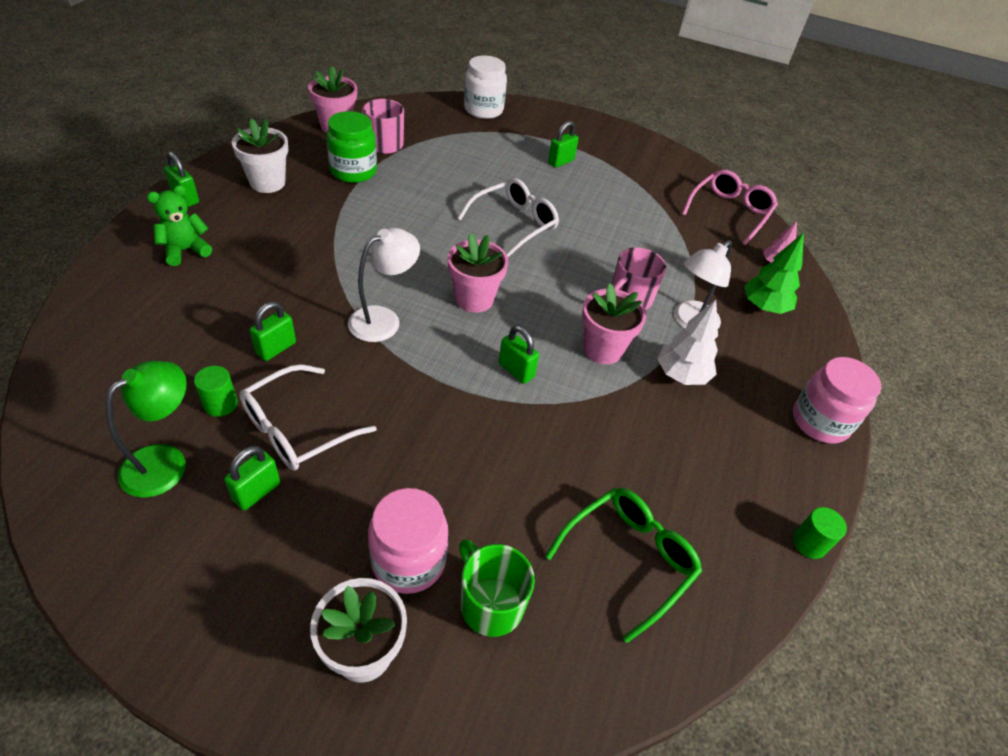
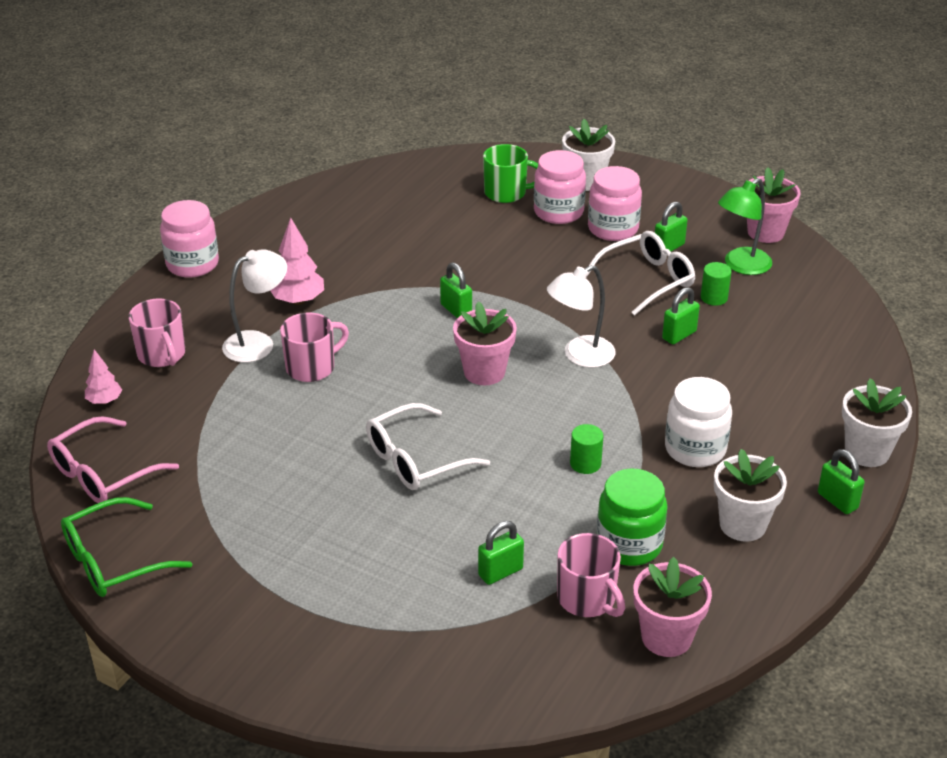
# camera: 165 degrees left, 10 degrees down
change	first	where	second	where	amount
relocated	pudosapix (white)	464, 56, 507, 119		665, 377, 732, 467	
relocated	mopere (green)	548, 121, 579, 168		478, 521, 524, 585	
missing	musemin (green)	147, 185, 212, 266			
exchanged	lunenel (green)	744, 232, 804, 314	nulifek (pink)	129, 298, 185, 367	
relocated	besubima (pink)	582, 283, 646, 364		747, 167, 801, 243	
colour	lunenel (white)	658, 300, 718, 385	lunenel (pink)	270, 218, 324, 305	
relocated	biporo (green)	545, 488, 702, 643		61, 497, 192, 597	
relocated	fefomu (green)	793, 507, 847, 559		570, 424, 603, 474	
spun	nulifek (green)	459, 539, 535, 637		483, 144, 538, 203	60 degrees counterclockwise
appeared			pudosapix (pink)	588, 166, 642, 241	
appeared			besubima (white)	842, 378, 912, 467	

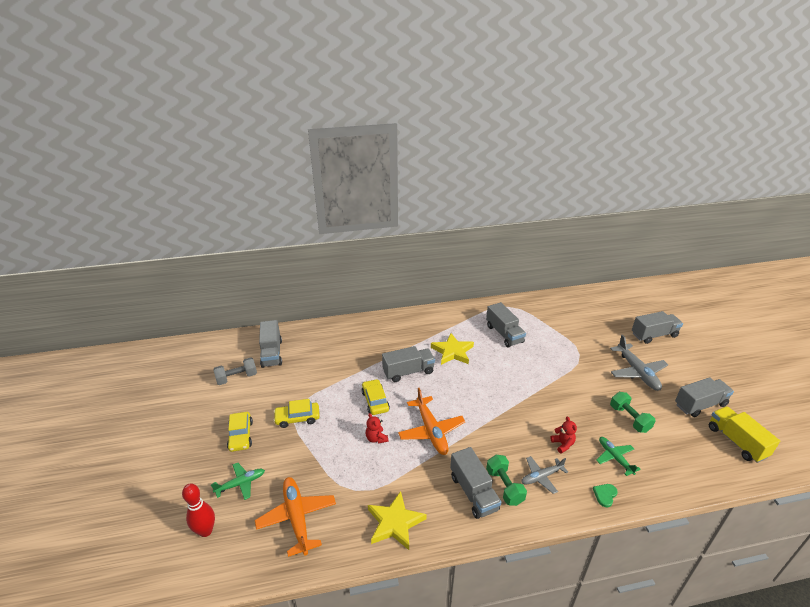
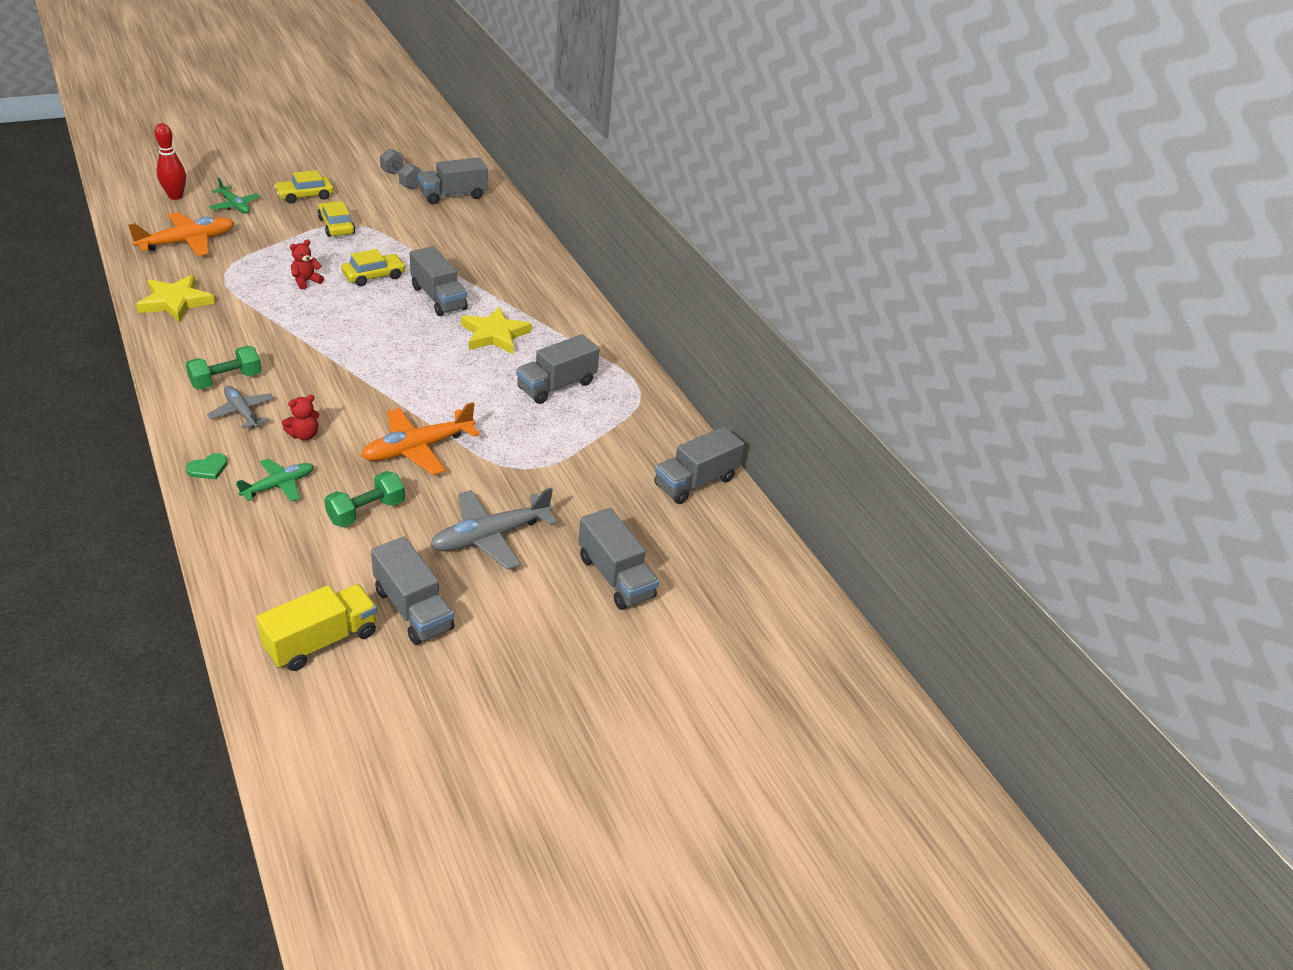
# camera: 70 degrees right, 5 degrees up
change	first	where	second	where	amount
relocated	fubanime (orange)	398, 388, 465, 455		361, 402, 480, 475	
relocated	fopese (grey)	450, 447, 501, 519		654, 427, 744, 504	
spun	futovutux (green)	593, 484, 618, 507		186, 453, 228, 480	120 degrees clockwise

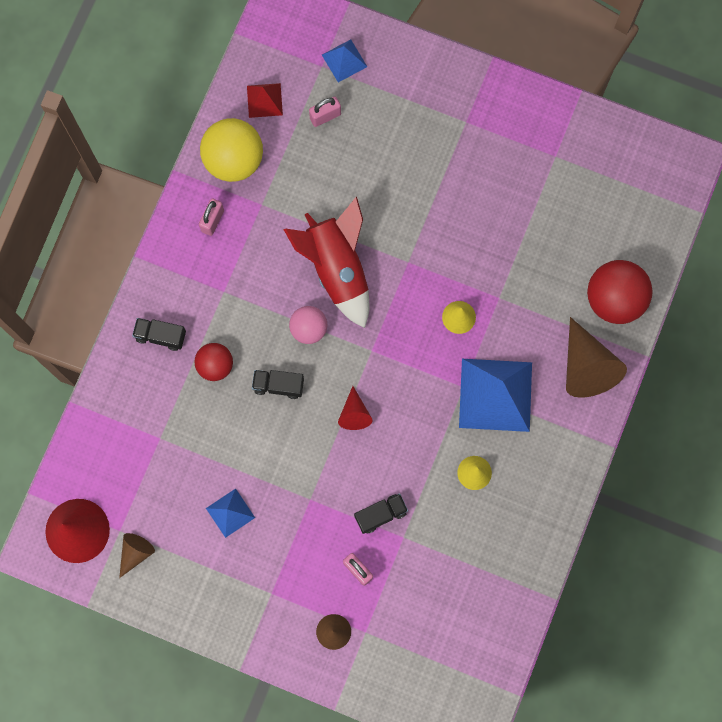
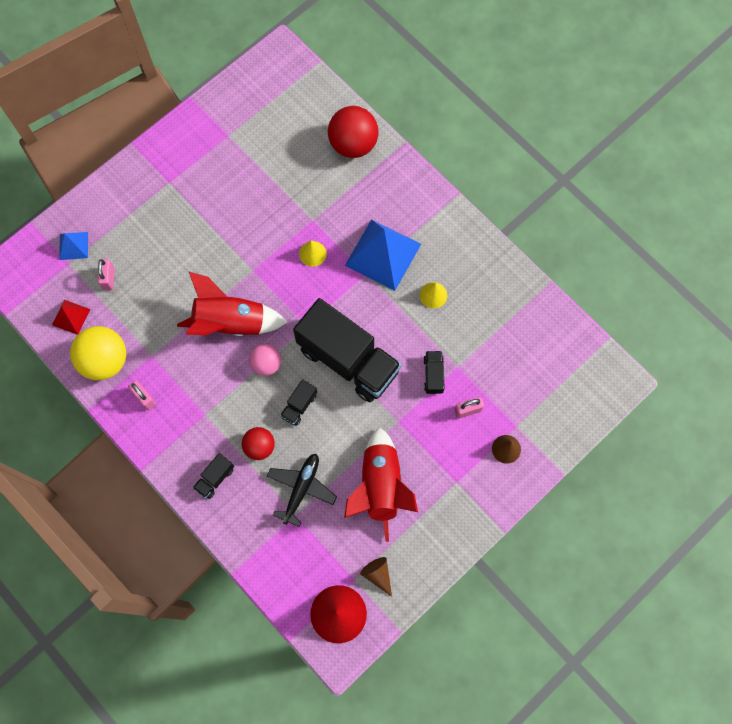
# camera: 65 degrees left, 5 degrees down
change	first	where	second	where	amount
missing	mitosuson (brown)	566, 317, 627, 398			
exchanged	mitosuson (red)	338, 386, 372, 430	fopese (black)	293, 298, 402, 402	
exchanged	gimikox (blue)	206, 488, 255, 538	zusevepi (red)	344, 427, 418, 542	
appeared			fubanime (black)	267, 454, 337, 527	

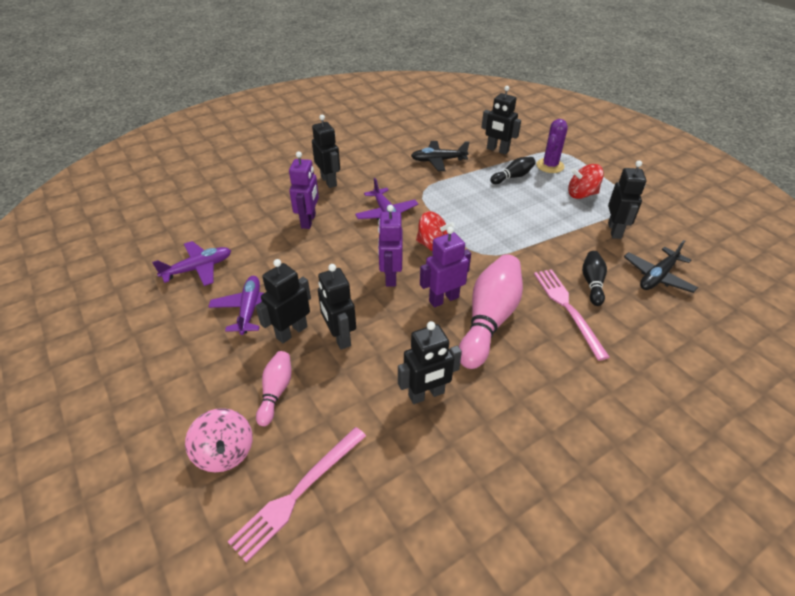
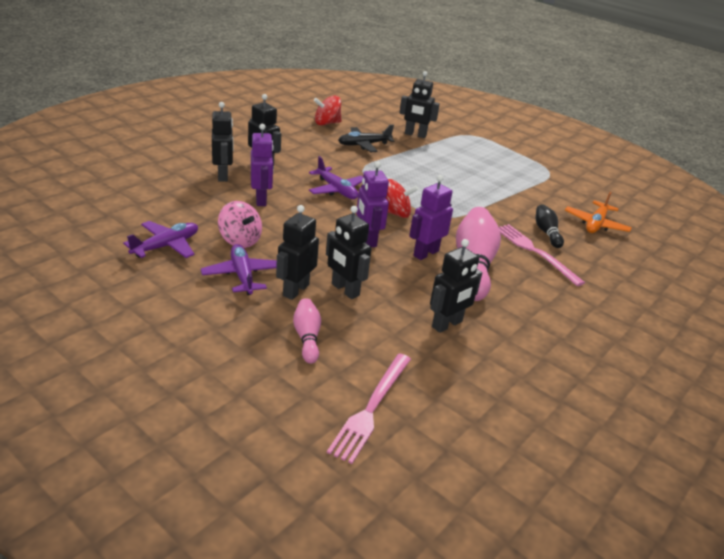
# camera: 20 degrees left, 10 degrees down
change	first	where	second	where	amount
missing	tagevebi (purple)	536, 119, 568, 173			
missing	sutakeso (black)	490, 157, 536, 184			
relocated	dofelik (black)	608, 161, 647, 239		212, 102, 233, 182	
relocated	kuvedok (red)	568, 164, 604, 199		314, 95, 342, 125	
colour	fubanime (black)	624, 240, 698, 293	fubanime (orange)	565, 192, 632, 233	
relocated	kuvedok (pink)	185, 408, 253, 472		218, 201, 262, 248	

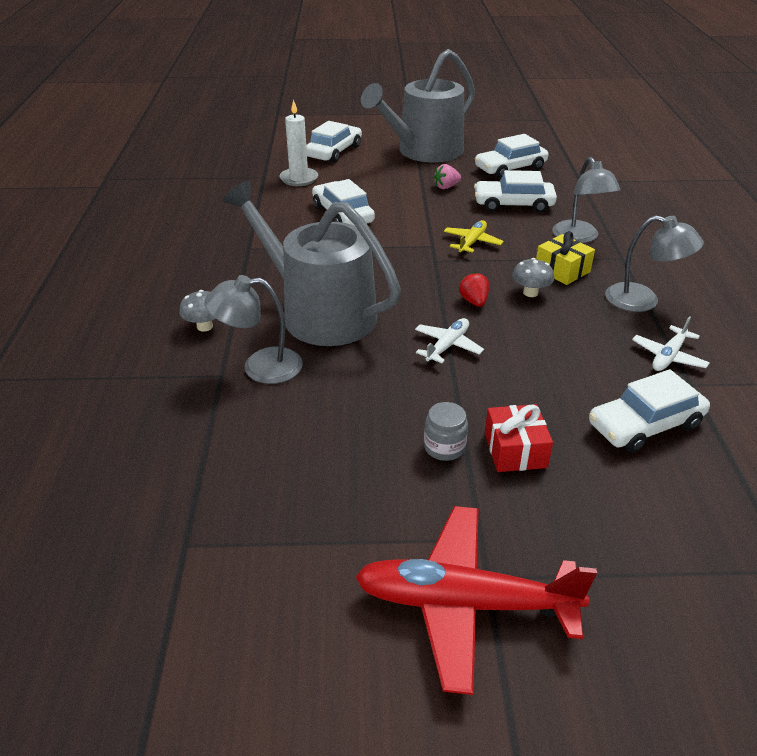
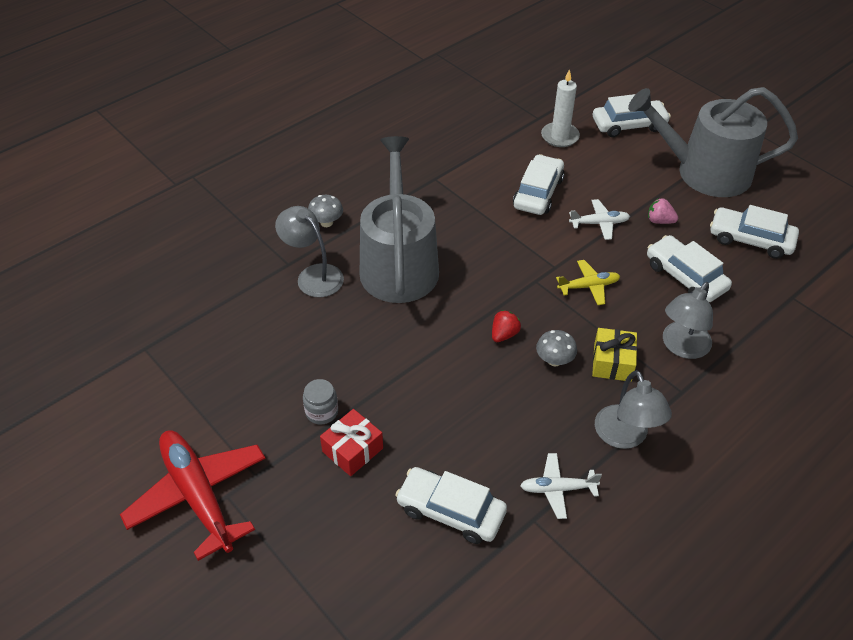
# camera: 50 degrees right, 10 degrees up
change	first	where	second	where	amount
relocated	fubanime (white)	415, 318, 484, 363		569, 199, 630, 240	

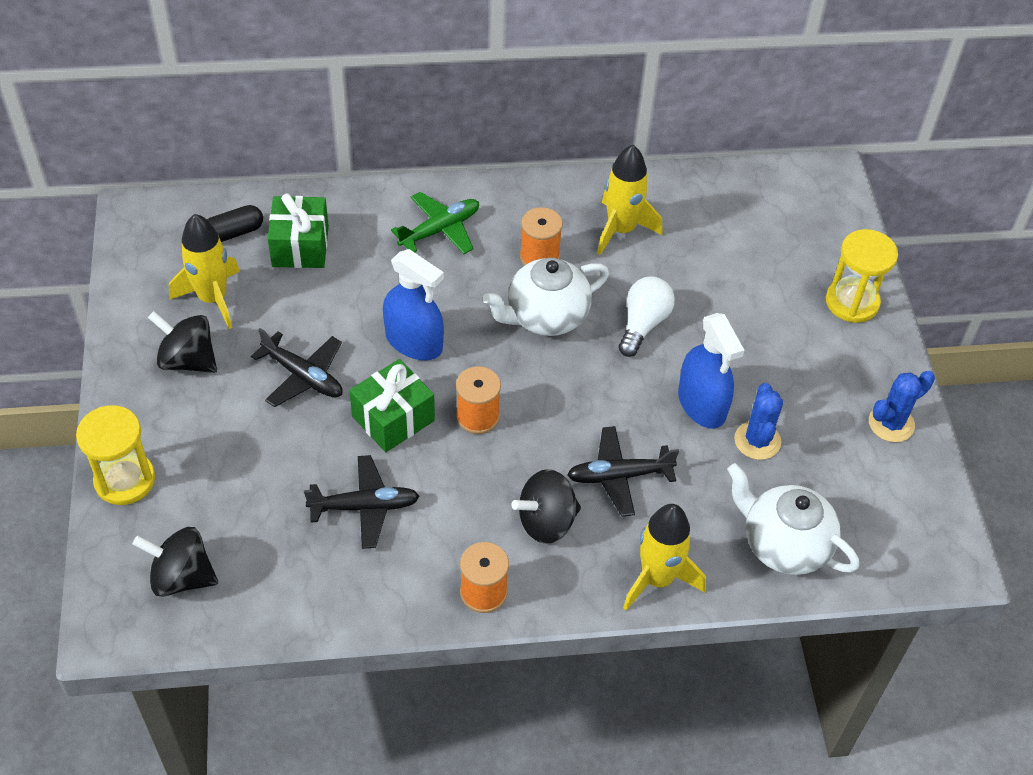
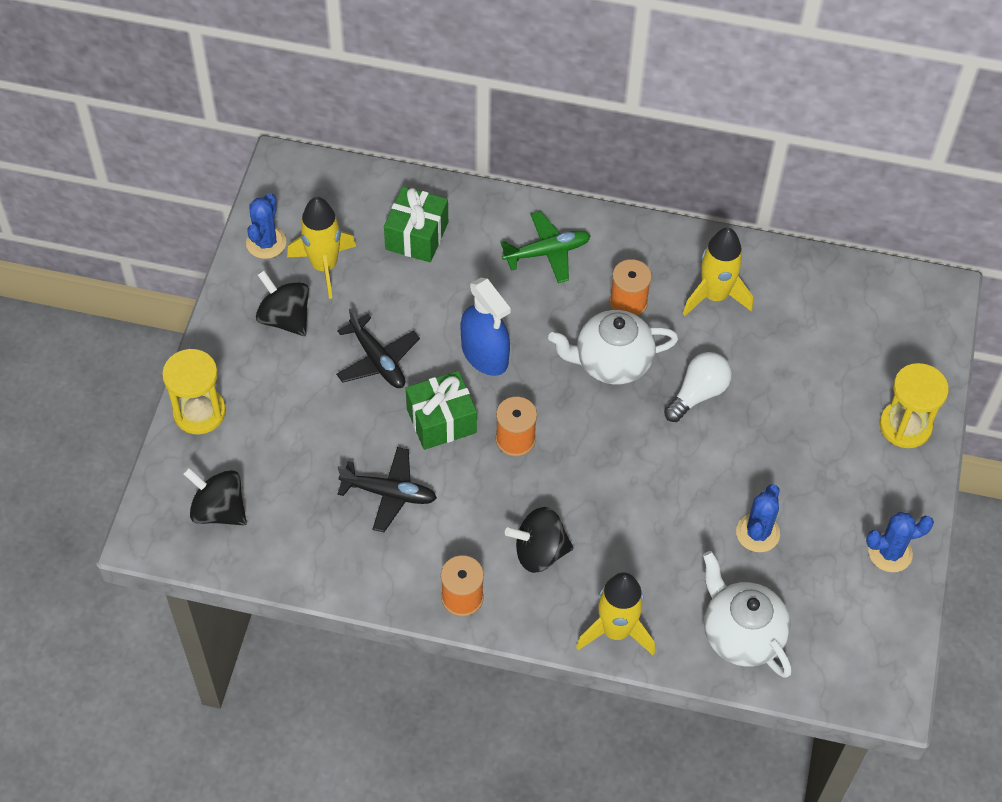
# camera: 20 degrees right, 5 degrees up
change	first	where	second	where	amount
missing	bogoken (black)	207, 205, 263, 242			
missing	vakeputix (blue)	678, 313, 744, 429			
missing	fubanime (black)	567, 426, 679, 517			
appeared			tagevebi (blue)	246, 193, 286, 259	

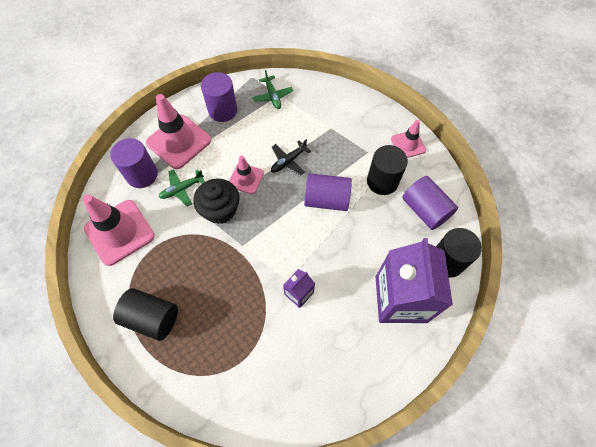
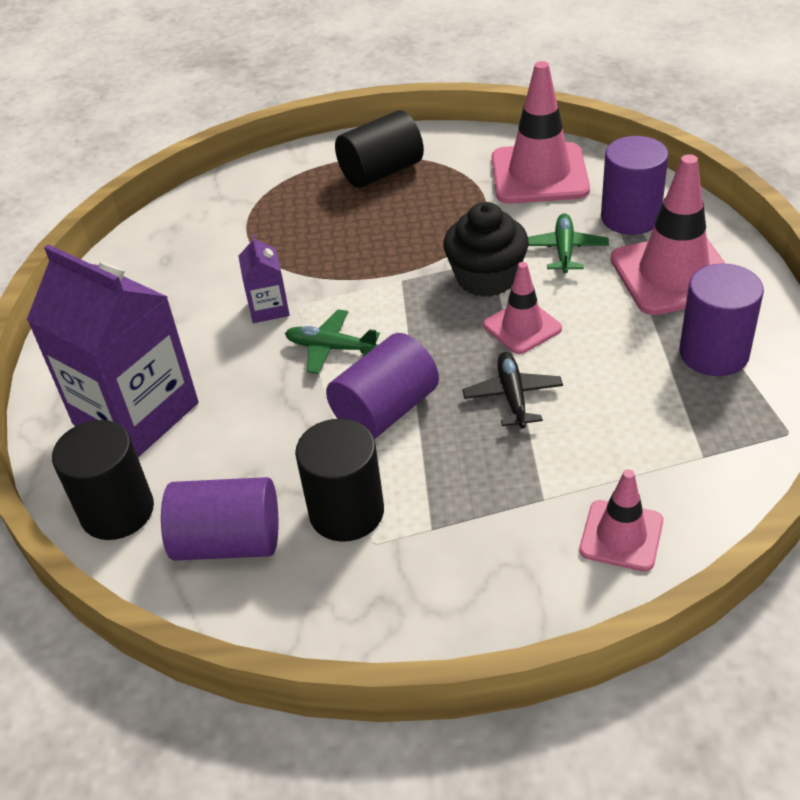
# camera: 130 degrees right, 20 degrees down
change	first	where	second	where	amount
relocated	fubanime (green)	252, 70, 293, 109		285, 309, 380, 374	
relocated	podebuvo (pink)	391, 120, 426, 158		579, 469, 663, 571	

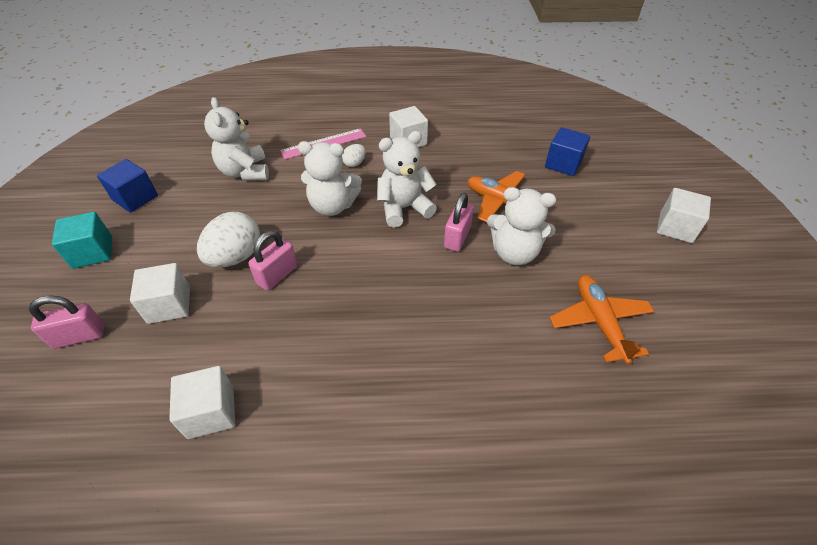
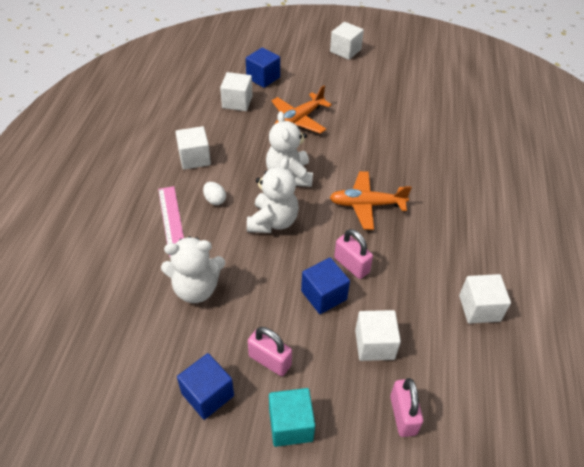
# camera: 80 degrees left, 0 degrees up
change	first	where	second	where	amount
missing	musemin (white)	487, 187, 556, 265			
relocated	mopere (pink)	444, 193, 474, 252		248, 327, 292, 376	
exchanged	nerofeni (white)	197, 212, 260, 268	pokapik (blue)	301, 258, 350, 314	
relocated	fubanime (orange)	549, 275, 655, 364		329, 171, 412, 230	
appeared			pokapik (white)	220, 72, 252, 111	

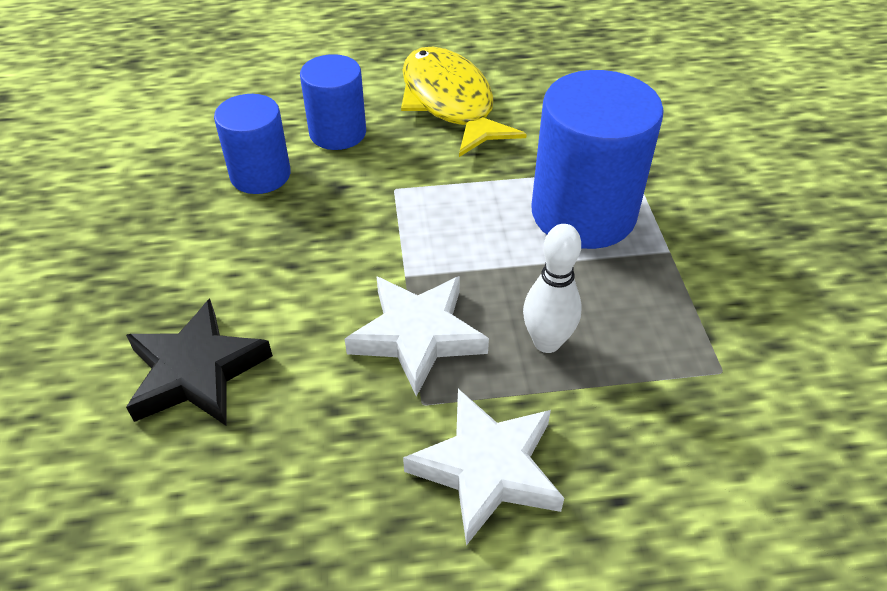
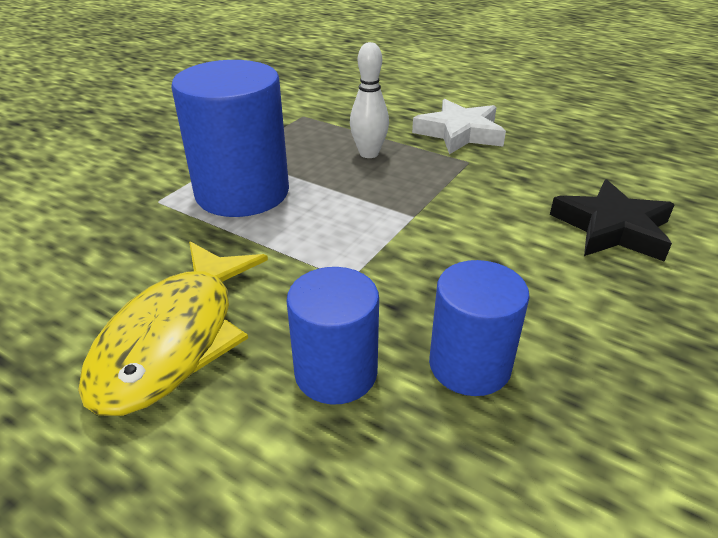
# camera: 140 degrees left, 10 degrees down
change	first	where	second	where	amount
missing	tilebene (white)	345, 276, 489, 397			

